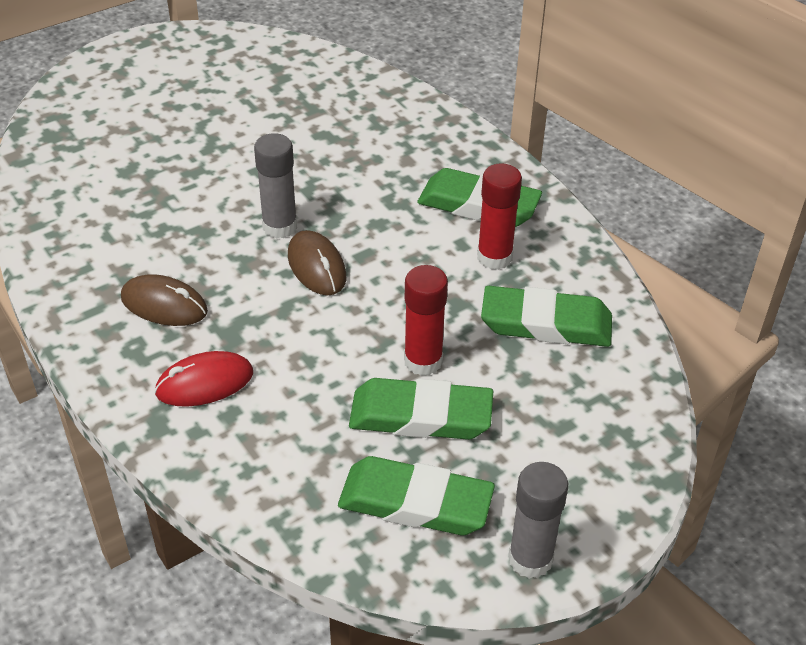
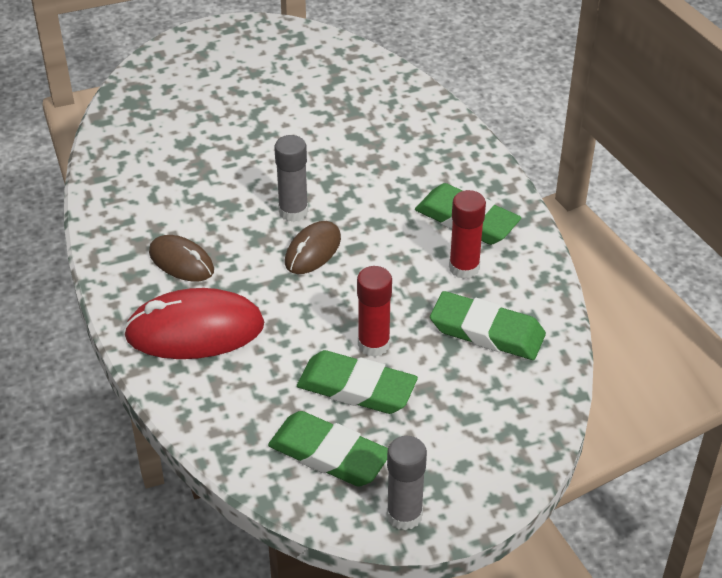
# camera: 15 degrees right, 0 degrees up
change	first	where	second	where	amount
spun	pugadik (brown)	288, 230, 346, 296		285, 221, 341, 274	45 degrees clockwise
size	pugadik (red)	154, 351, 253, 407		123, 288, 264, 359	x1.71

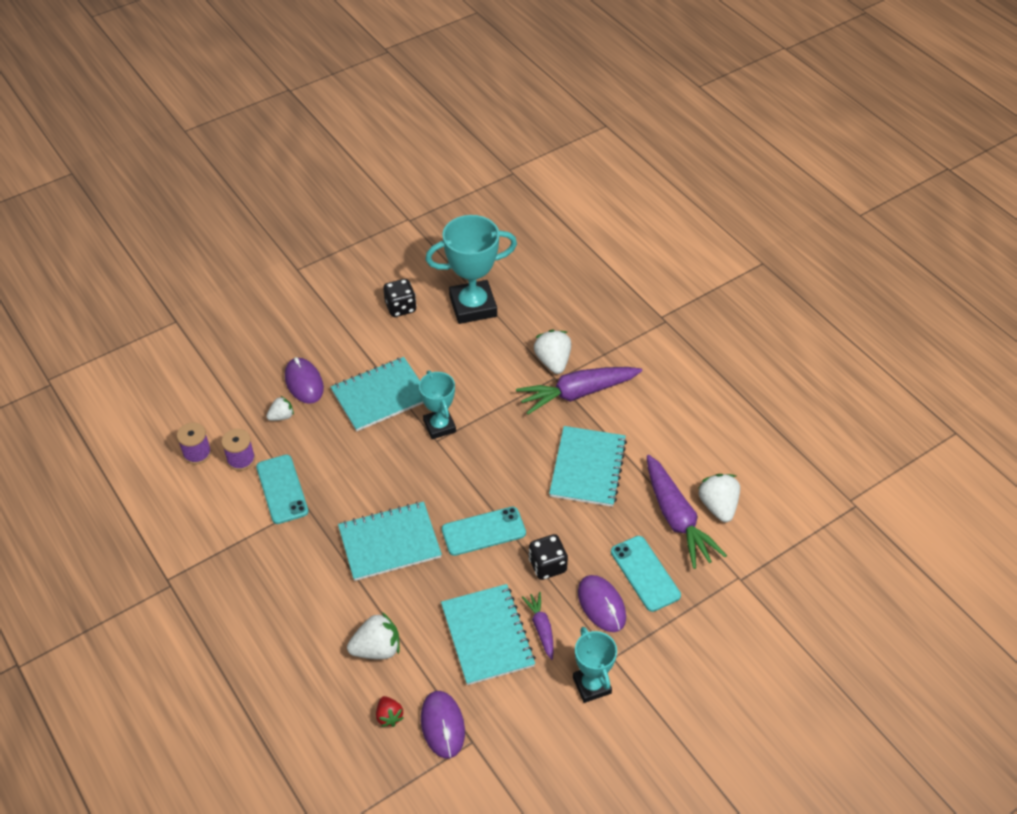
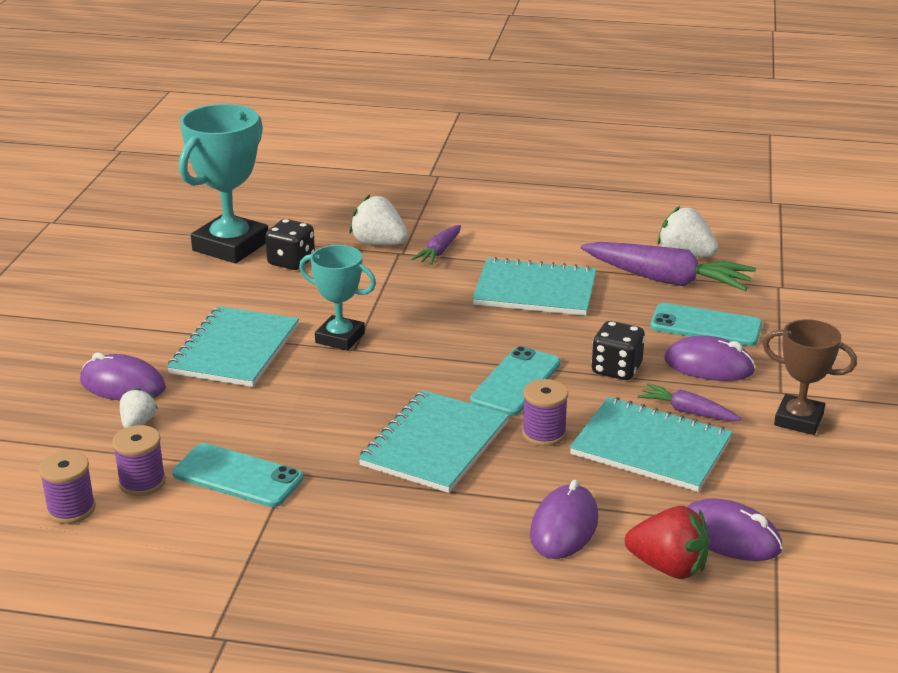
# camera: 45 degrees left, 20 degrees down
change	first	where	second	where	amount
relocated	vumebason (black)	383, 279, 417, 317		265, 219, 315, 270	
size	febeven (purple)	516, 367, 642, 415		411, 225, 461, 265	x0.51
spun	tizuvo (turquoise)	549, 426, 627, 507		472, 257, 597, 316	45 degrees counterclockwise
exchanged	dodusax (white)	347, 612, 400, 659	pugadik (purple)	530, 480, 598, 559	
colour	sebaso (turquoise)	573, 627, 617, 703	sebaso (brown)	763, 319, 857, 435	
size	dodusax (red)	376, 696, 404, 727		625, 506, 709, 579	x1.68
appeared			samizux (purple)	522, 379, 568, 446	

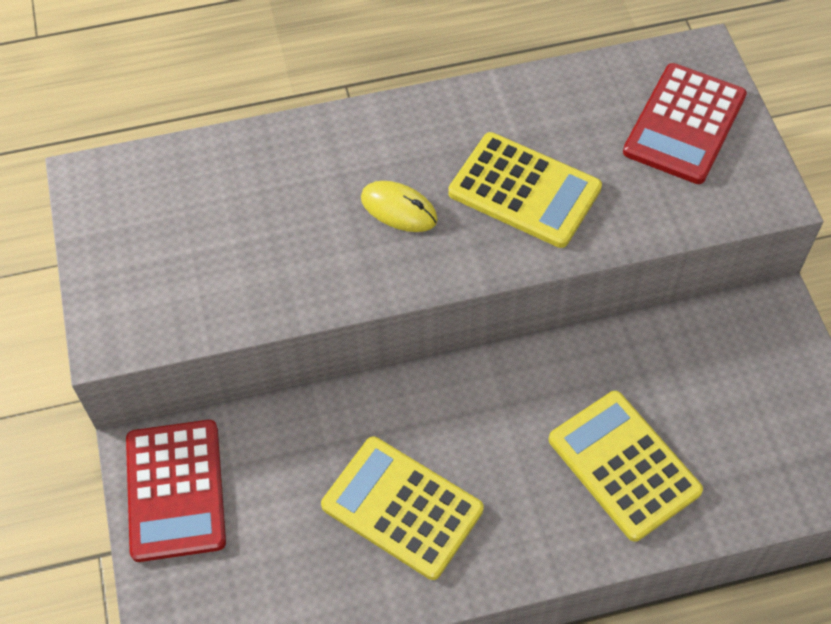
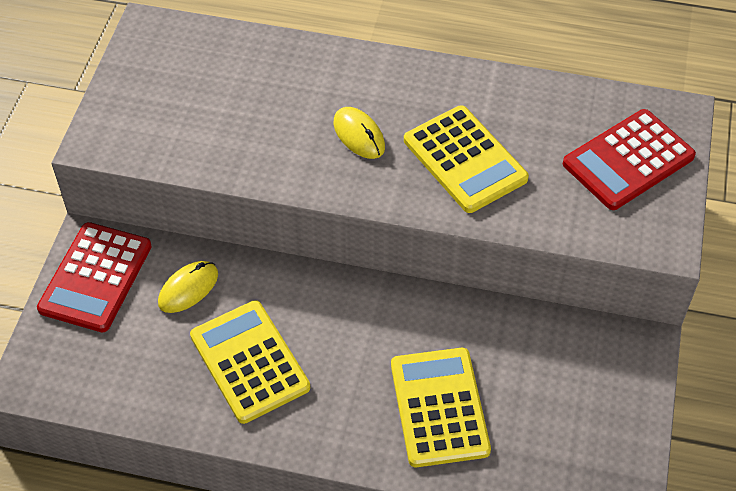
# camera: 25 degrees right, 5 degrees down
change	first	where	second	where	amount
appeared			pugadik (yellow)	158, 261, 218, 313	

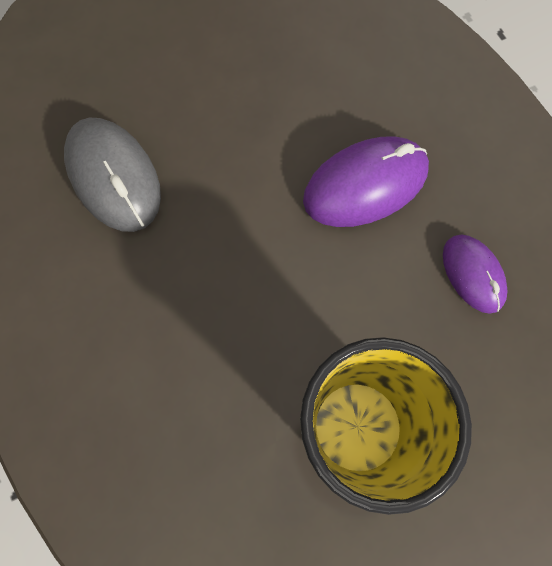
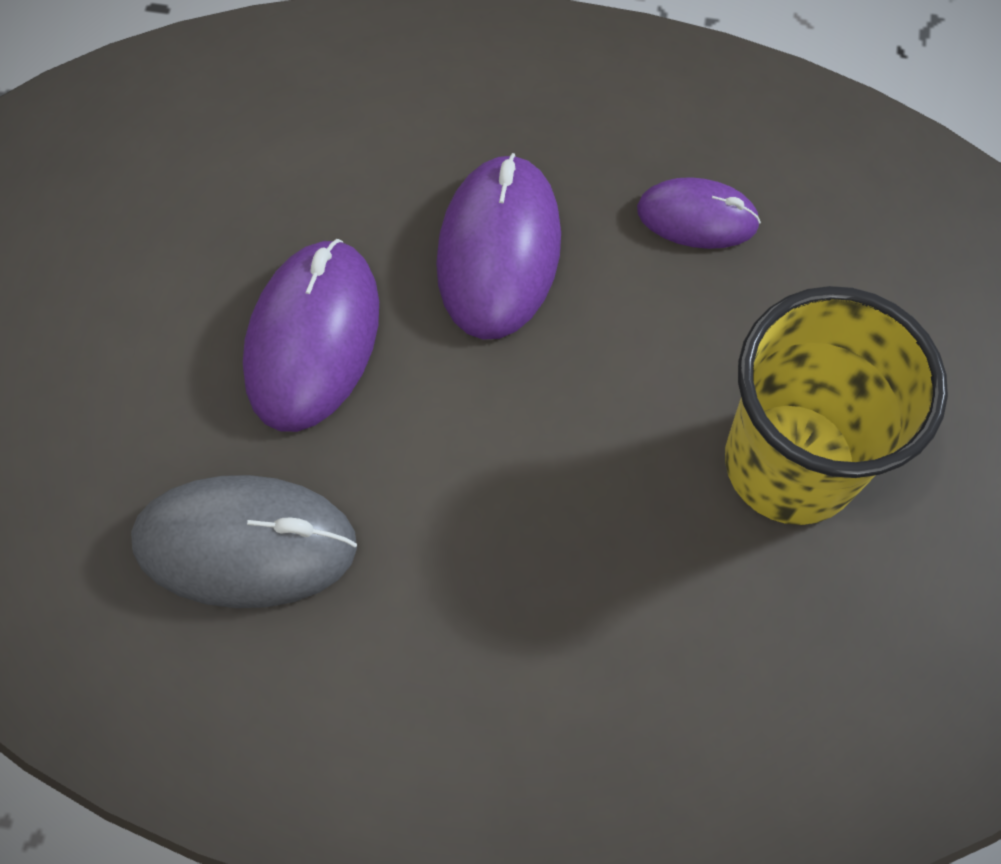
# camera: 55 degrees left, 5 degrees down
change	first	where	second	where	amount
appeared			pugadik (purple)	243, 239, 379, 432	

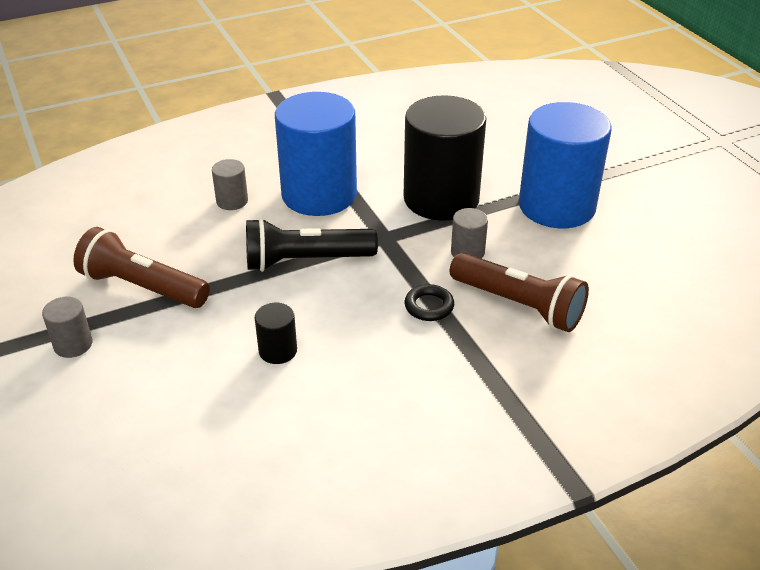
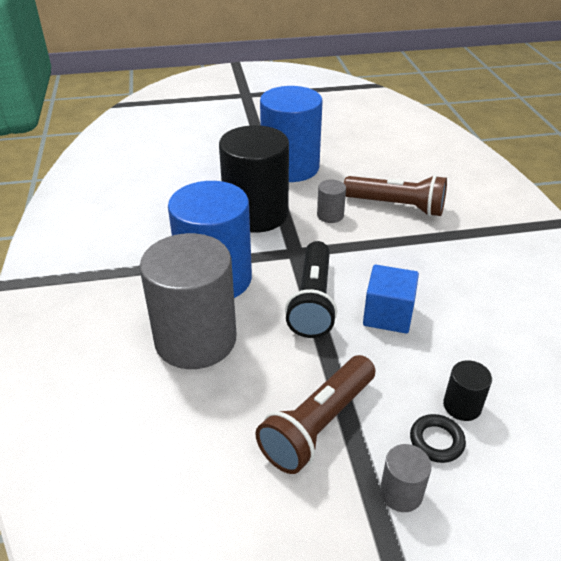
# camera: 75 degrees left, 0 degrees up
change	first	where	second	where	amount
size	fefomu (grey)	212, 159, 248, 210		140, 233, 236, 369	x2.40
spun	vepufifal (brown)	450, 253, 589, 332		344, 175, 447, 217	60 degrees clockwise
relocated	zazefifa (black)	405, 284, 454, 321		410, 414, 466, 463	
relocated	fefomu (black)	255, 303, 297, 364		443, 360, 492, 421	
appeared			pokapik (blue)	363, 265, 419, 334	

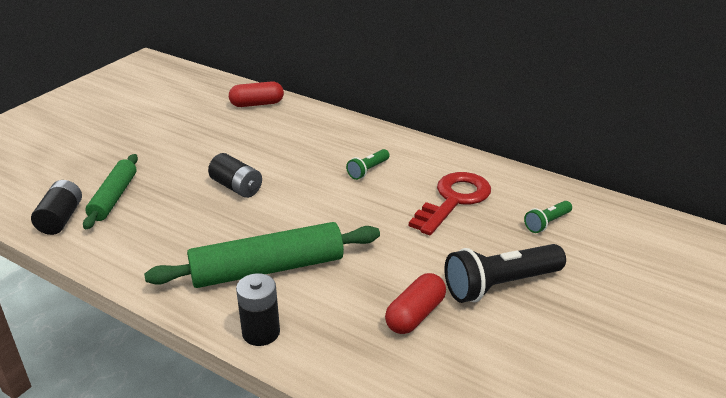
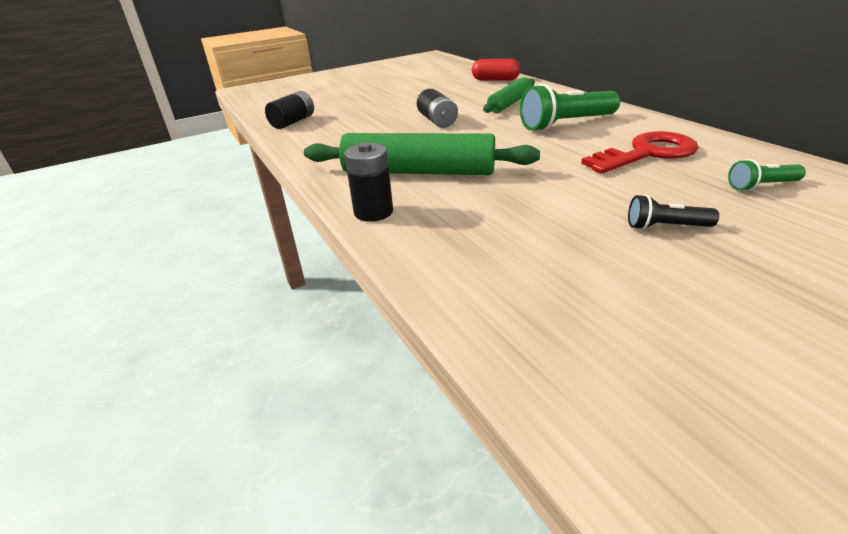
# camera: 30 degrees right, 0 degrees up
change	first	where	second	where	amount
size	vepufifal (green)	346, 149, 390, 180		520, 84, 620, 131	x1.95
relocated	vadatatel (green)	83, 154, 138, 229		483, 77, 535, 113	
size	vepufifal (black)	444, 244, 566, 303		628, 195, 719, 230	x0.51
missing	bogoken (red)	385, 273, 446, 334			

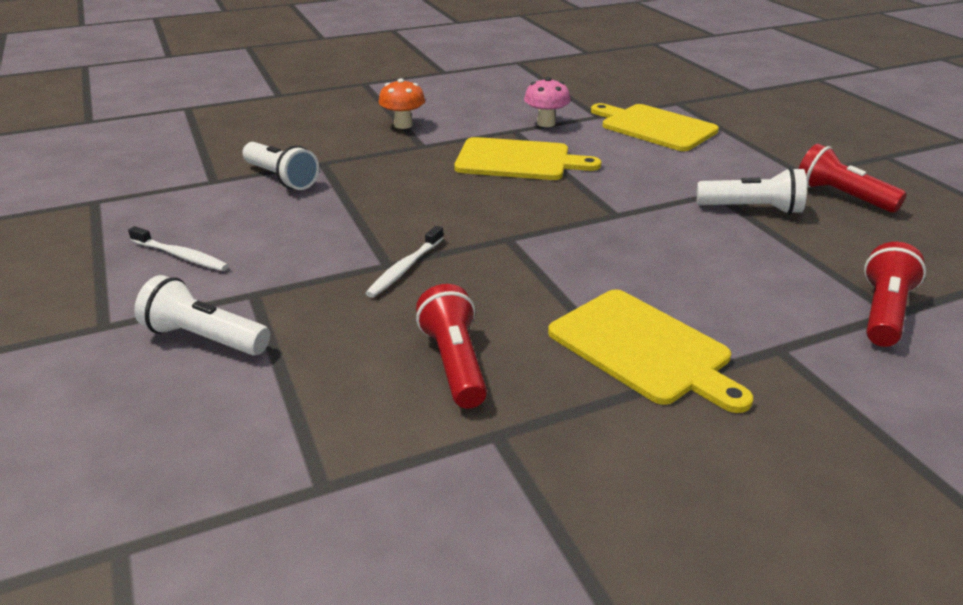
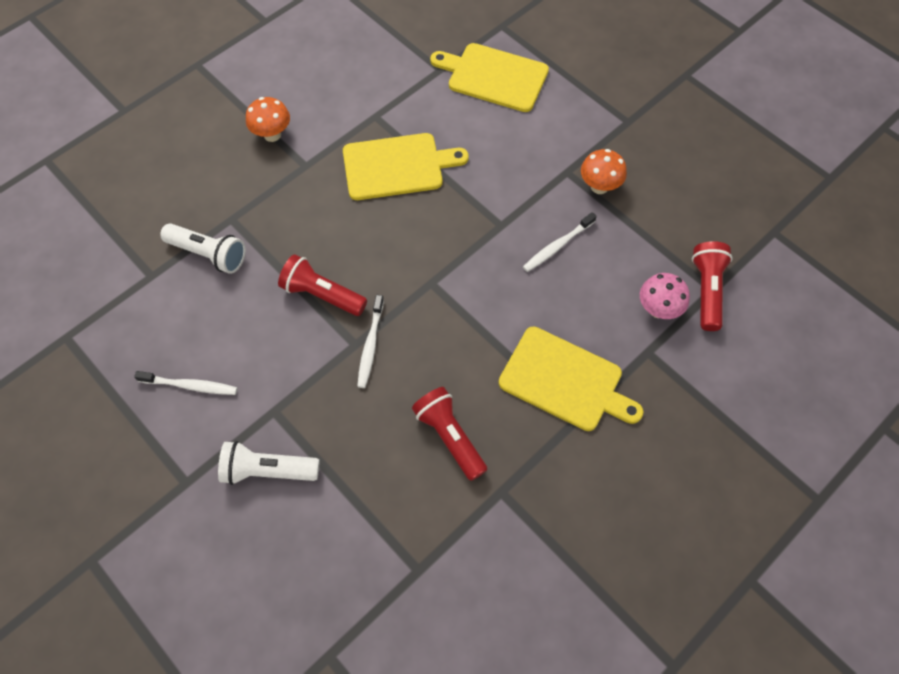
# camera: 20 degrees left, 30 degrees up
change	first	where	second	where	amount
relocated	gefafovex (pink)	524, 77, 571, 127		640, 273, 690, 319	
relocated	vepufifal (red)	798, 144, 907, 213		278, 254, 367, 316	
exchanged	vepufifal (white)	697, 167, 807, 215	gefafovex (orange)	581, 149, 627, 194	
appeared			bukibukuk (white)	523, 212, 597, 272	

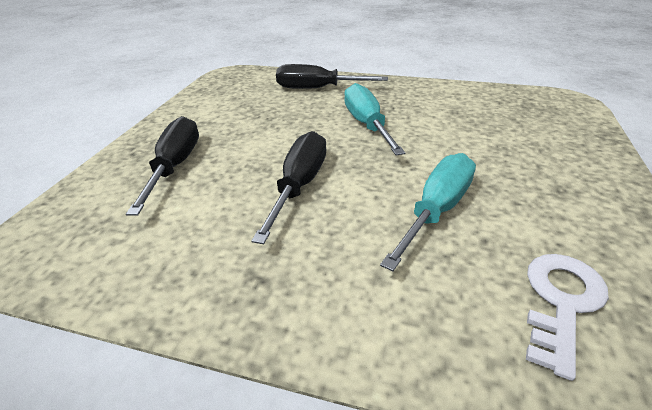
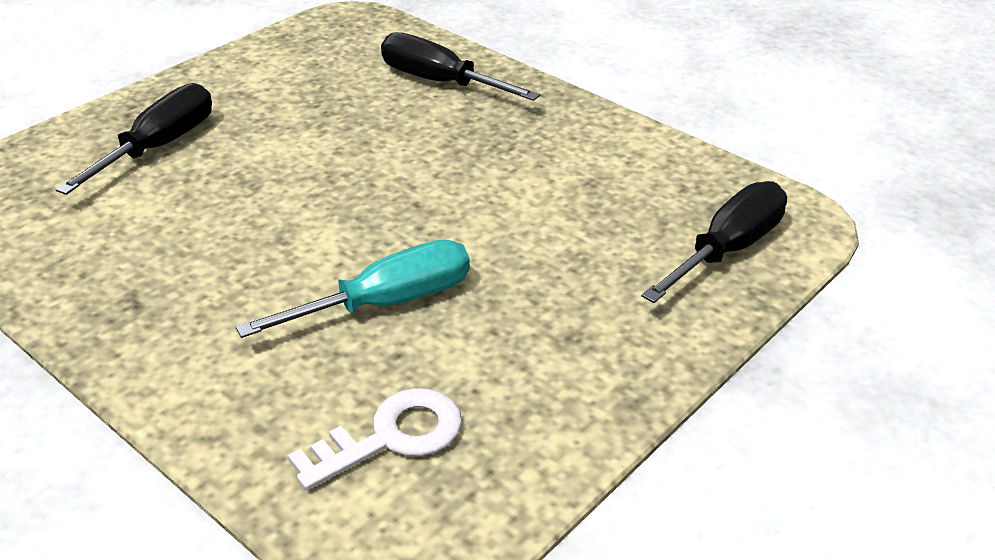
# camera: 25 degrees right, 0 degrees up
change	first	where	second	where	amount
missing	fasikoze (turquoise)	344, 83, 405, 155			
relocated	fasikoze (black)	251, 131, 327, 244		641, 181, 787, 303	

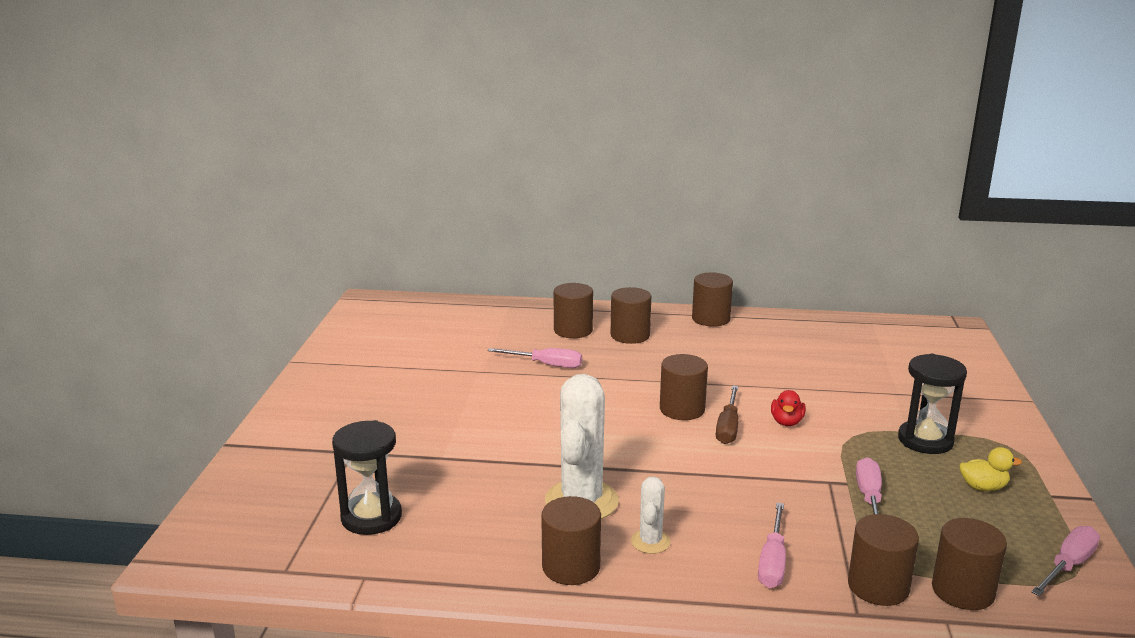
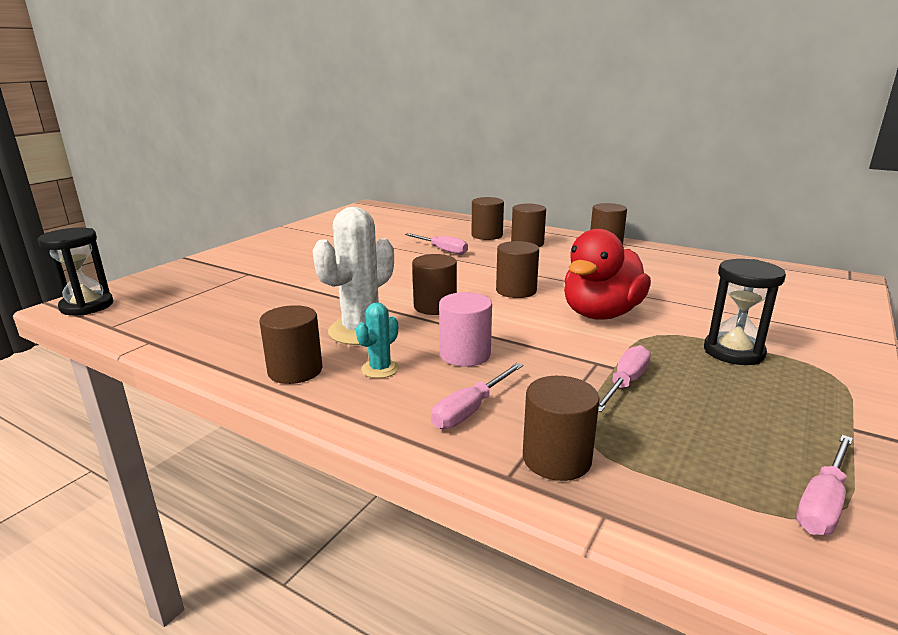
# camera: 25 degrees right, 0 degrees up
change	first	where	second	where	amount
missing	fasikoze (brown)	716, 385, 738, 444			
size	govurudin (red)	771, 390, 806, 426		564, 229, 651, 320	x2.37
relocated	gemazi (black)	332, 420, 402, 535		38, 228, 113, 316	
missing	govurudin (yellow)	959, 447, 1022, 491			
colour	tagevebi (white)	631, 477, 671, 554	tagevebi (turquoise)	356, 302, 399, 378	
relocated	fefomu (brown)	932, 518, 1007, 610		412, 254, 457, 315	
spun	fasikoze (pink)	1031, 526, 1100, 596		796, 435, 853, 535	150 degrees clockwise
appeared			fefomu (pink)	439, 292, 492, 366	

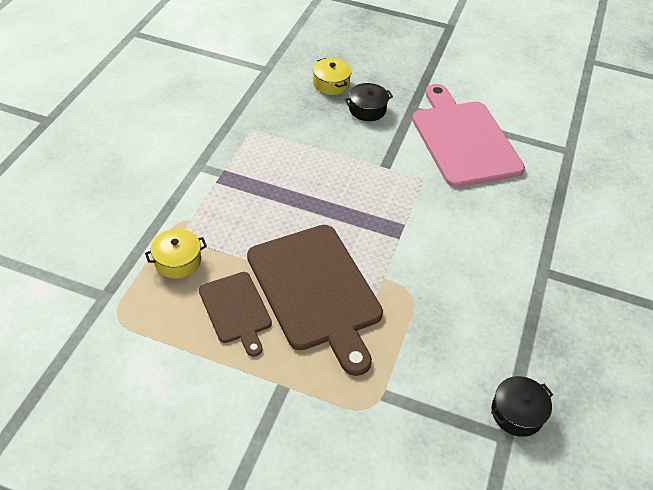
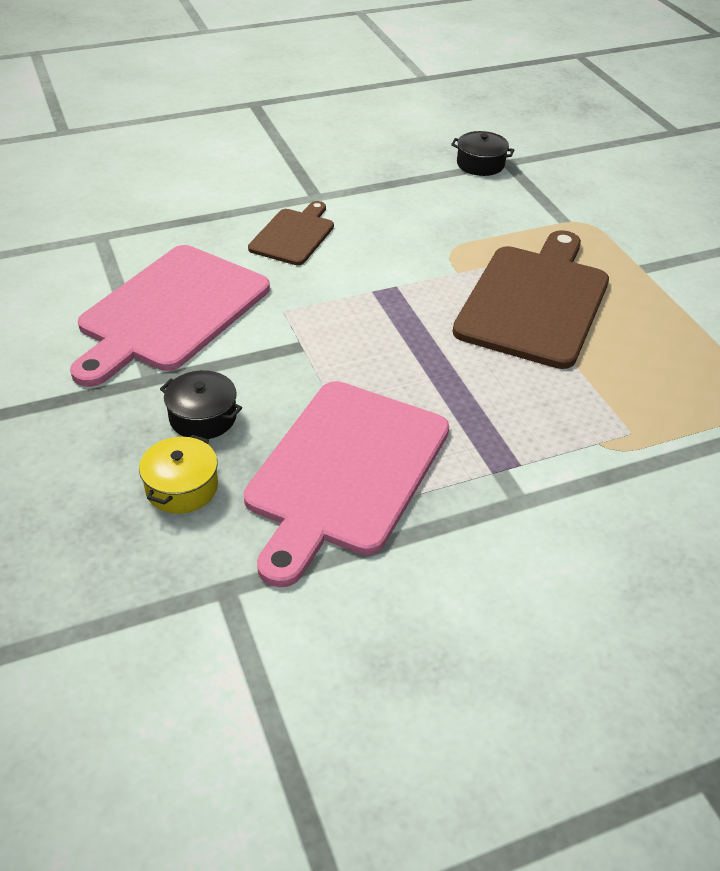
# camera: 130 degrees left, 5 degrees down
change	first	where	second	where	amount
missing	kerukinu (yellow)	145, 229, 207, 279			
relocated	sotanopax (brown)	199, 272, 272, 357		248, 201, 334, 265	
appeared			sotanopax (pink)	243, 381, 449, 587	

